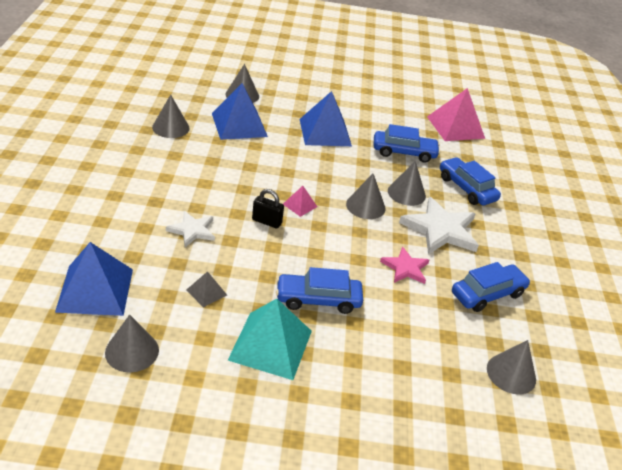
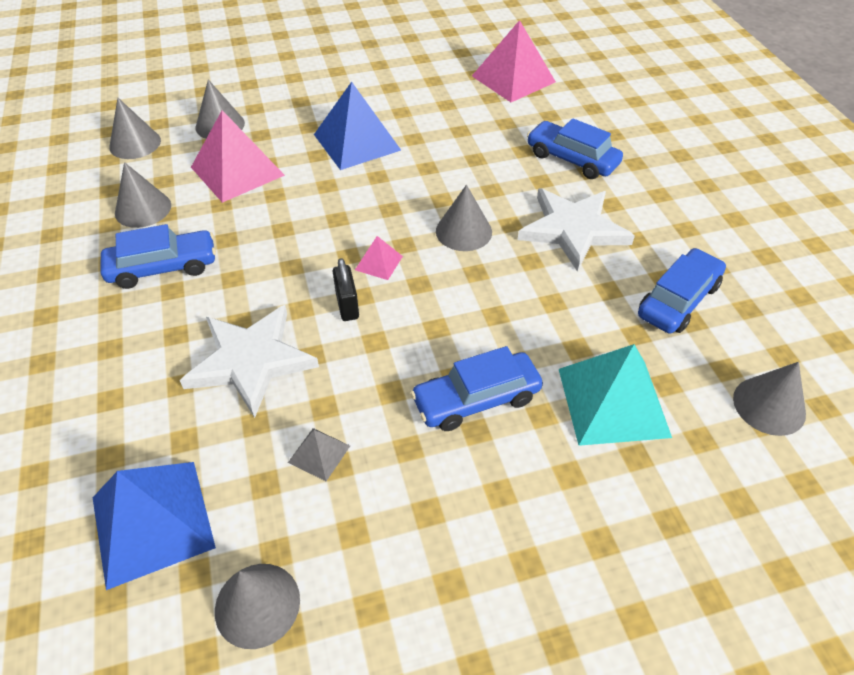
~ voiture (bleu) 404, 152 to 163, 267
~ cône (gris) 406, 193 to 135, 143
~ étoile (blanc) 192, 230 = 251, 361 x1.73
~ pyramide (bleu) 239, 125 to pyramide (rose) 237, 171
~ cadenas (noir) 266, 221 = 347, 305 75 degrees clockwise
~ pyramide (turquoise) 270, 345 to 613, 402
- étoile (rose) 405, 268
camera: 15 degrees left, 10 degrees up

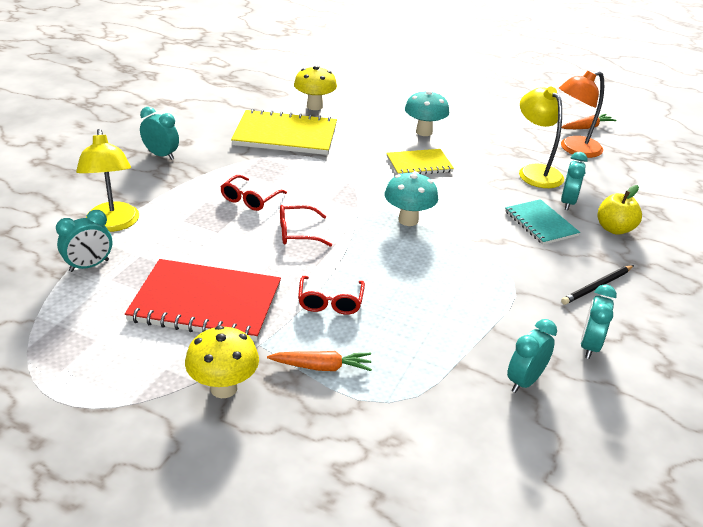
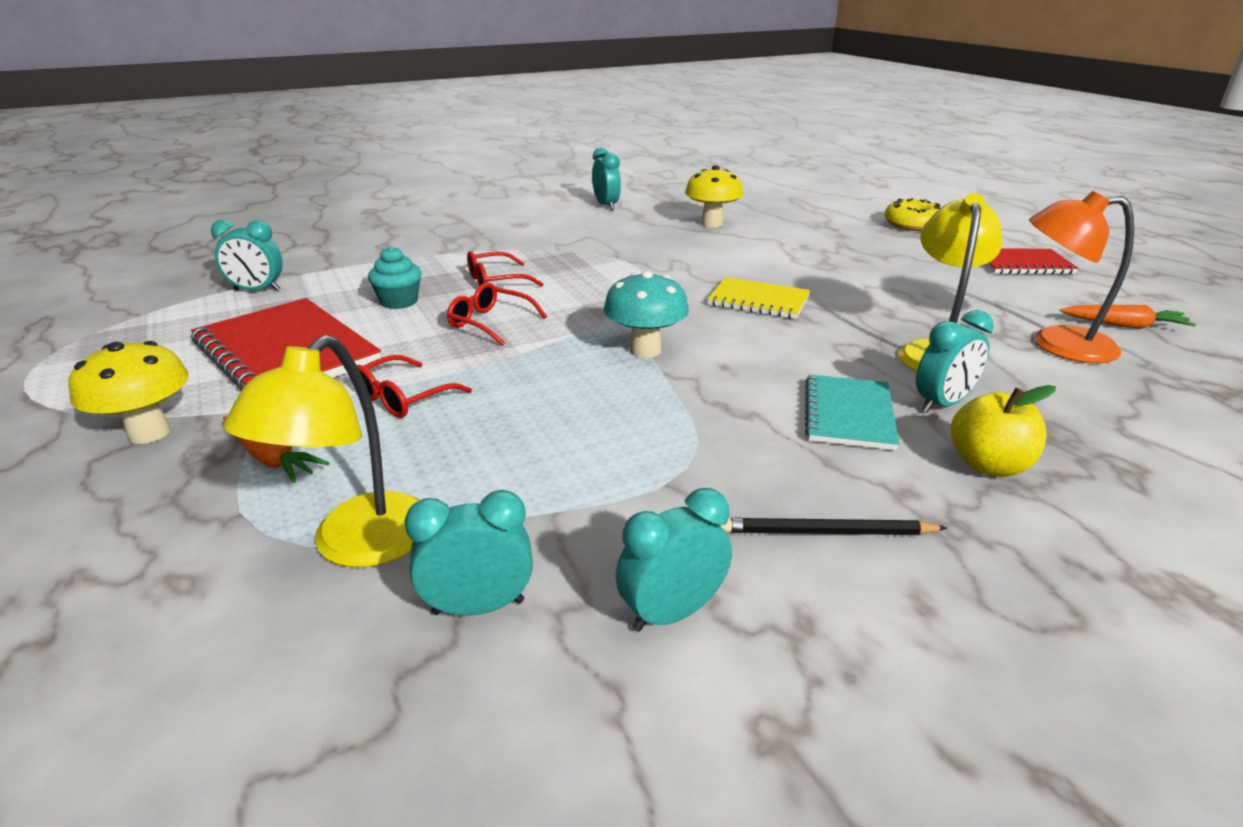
~ lampe (jaune) 113, 224 to 357, 546
+ muffin (turquoise) 399, 302
~ réveil (turquoise) 161, 155 to 606, 205
+ beignet (jaune) 912, 225
+ carnet (rouge) 1022, 264
- carnet (jaune) 285, 135
- champignon (turquoise) 424, 132
camera: 40 degrees right, 5 degrees down

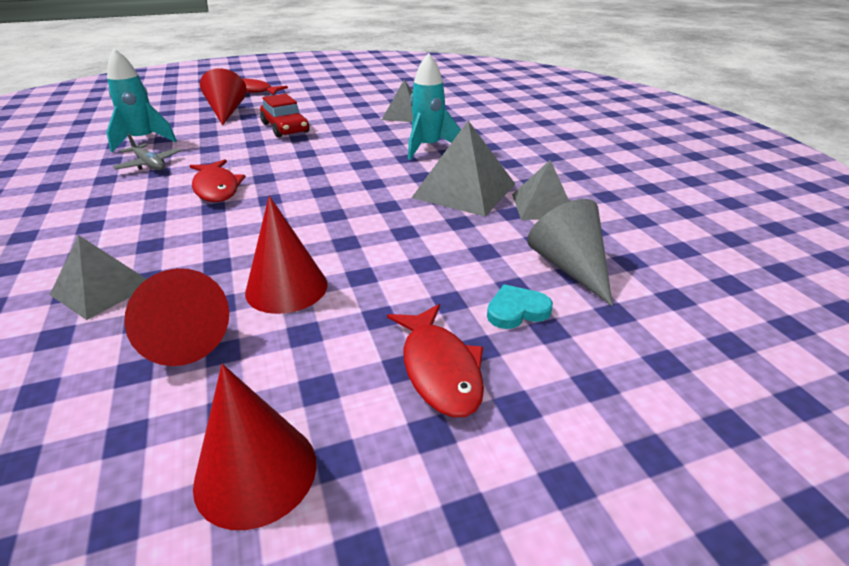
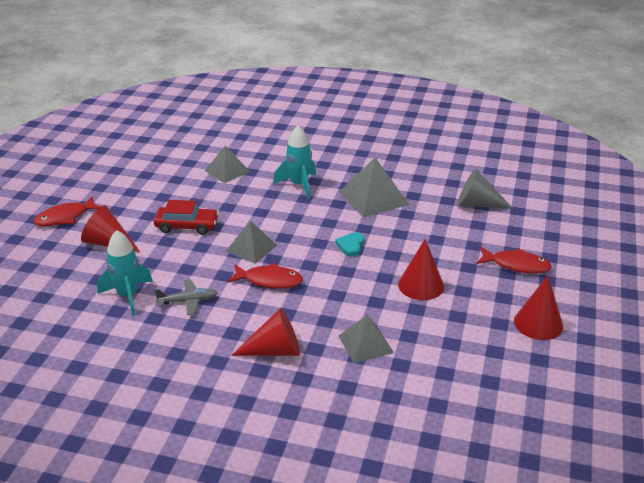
~ pyramide (gris) 543, 206 to 251, 248
~ cône (rouge) 179, 337 to 275, 350
~ cœur (turquoise) 516, 310 to 351, 246
camera: 55 degrees left, 0 degrees up

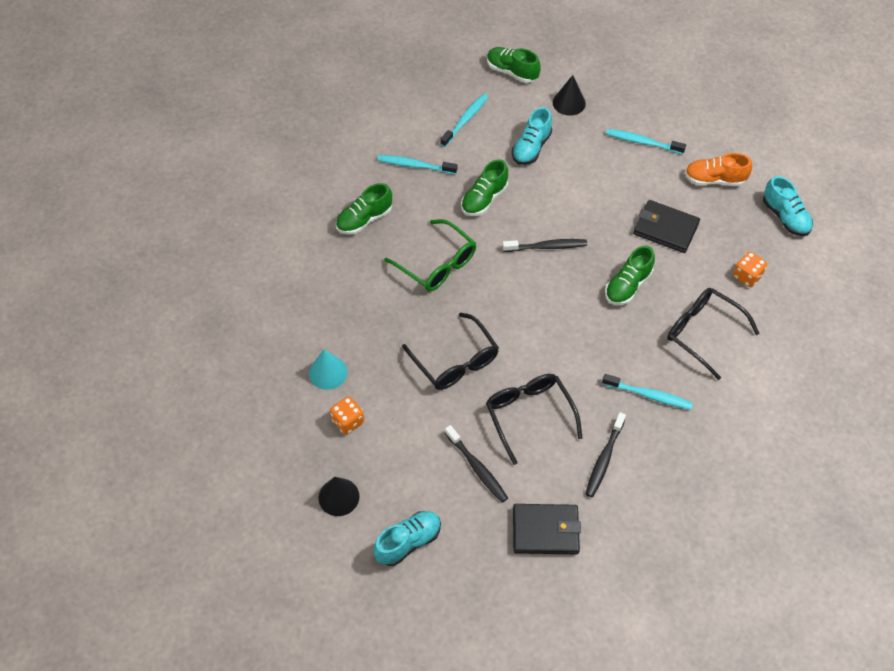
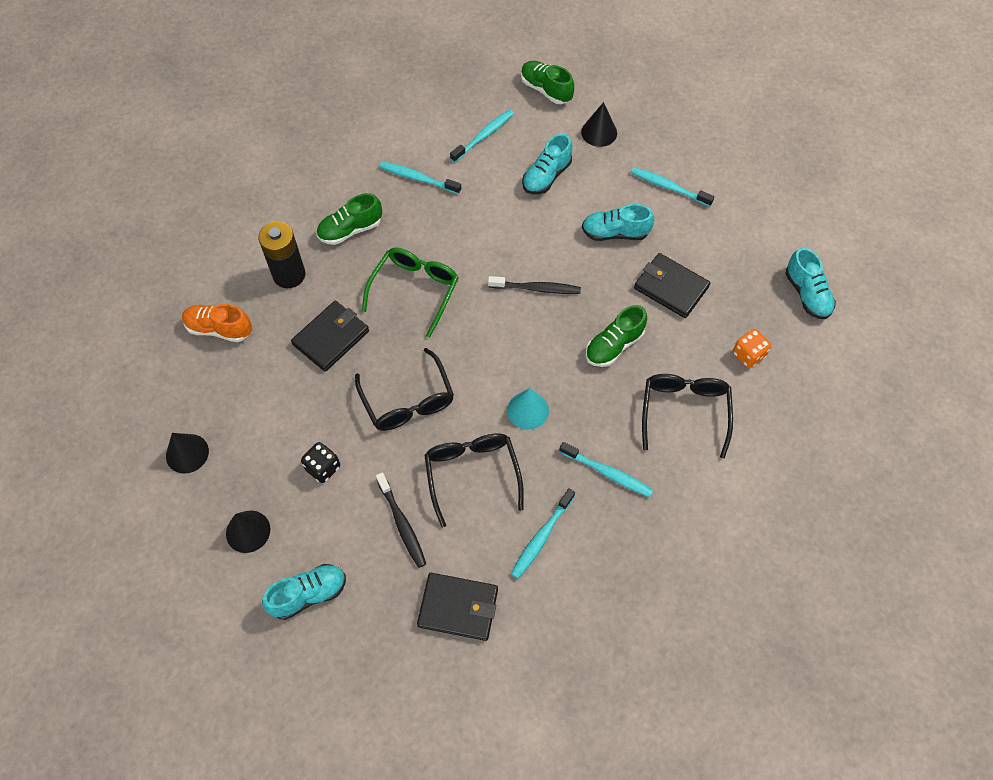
+ cône (noir) 187, 453
~ chaussure (orange) 714, 180 to 219, 329
+ pile (noir) 289, 275
+ portefeuille (noir) 331, 337
+ dé (noir) 323, 468
~ lunettes (vert) 437, 264 = 415, 290 120 degrees counterclockwise
~ cône (turquoise) 328, 372 to 528, 410
~ brosse à dents (noir) 604, 459 to brosse à dents (turquoise) 541, 537
+ chaussure (turquoise) 615, 233
~ lunettes (noir) 703, 333 = 684, 411 45 degrees clockwise
- dé (orange) 348, 421
- chaussure (vert) 484, 199
camera: 10 degrees right, 5 degrees up

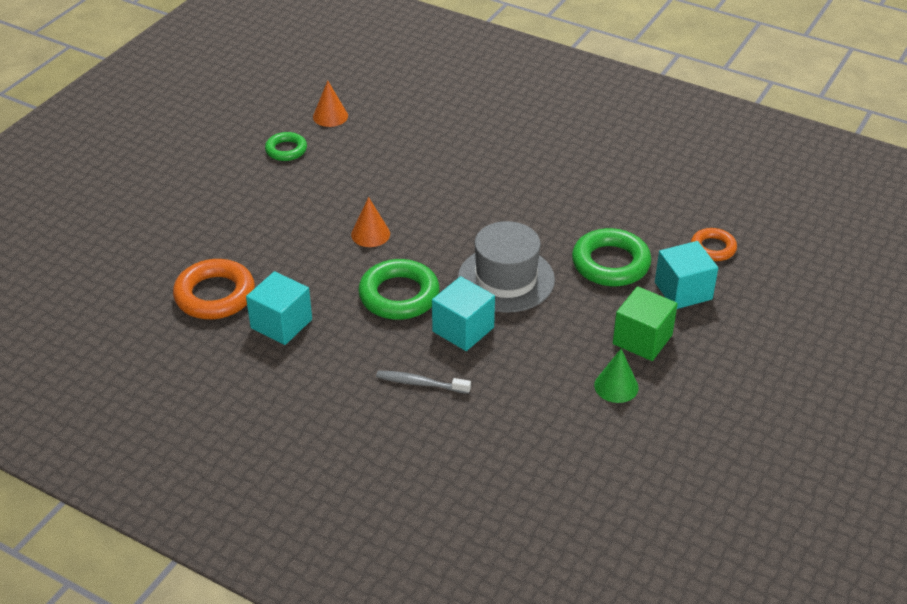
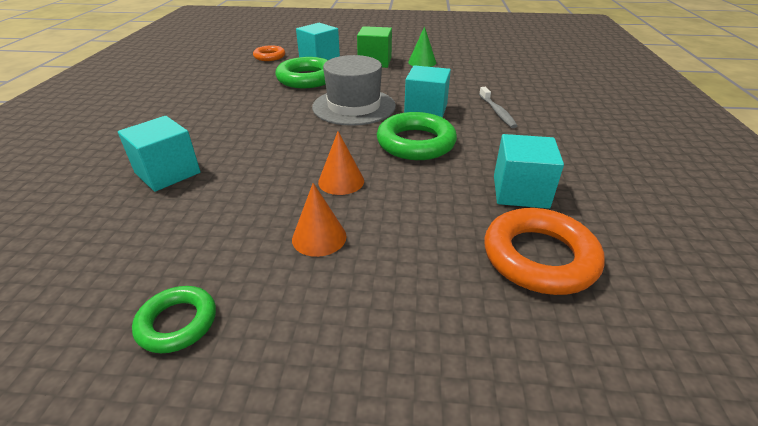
+ cube (turquoise) 167, 173
~ cône (orange) 330, 116 to 319, 237
camera: 115 degrees left, 5 degrees down

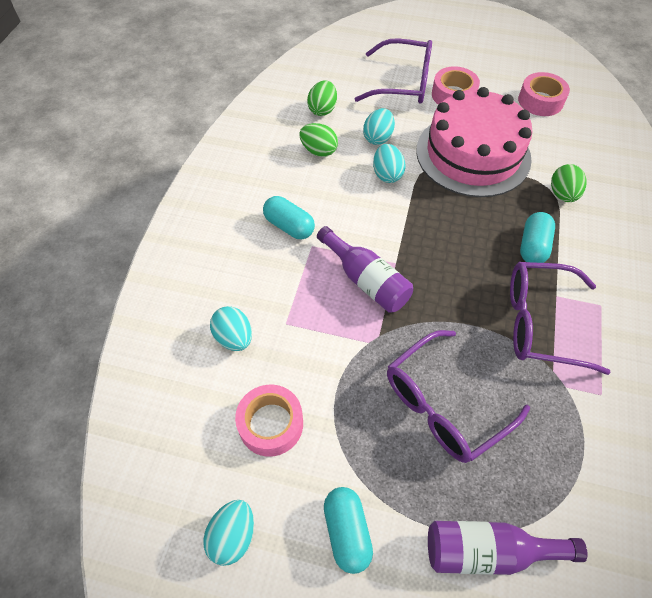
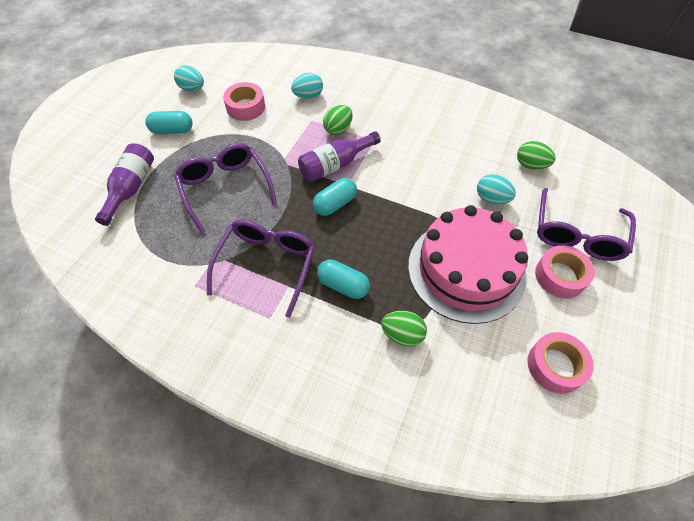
~ gélule (turquoise) 289, 226 to 335, 204
~ œuf (vert) 319, 151 to 338, 129
- œuf (turquoise) 387, 174
camera: 100 degrees right, 0 degrees up

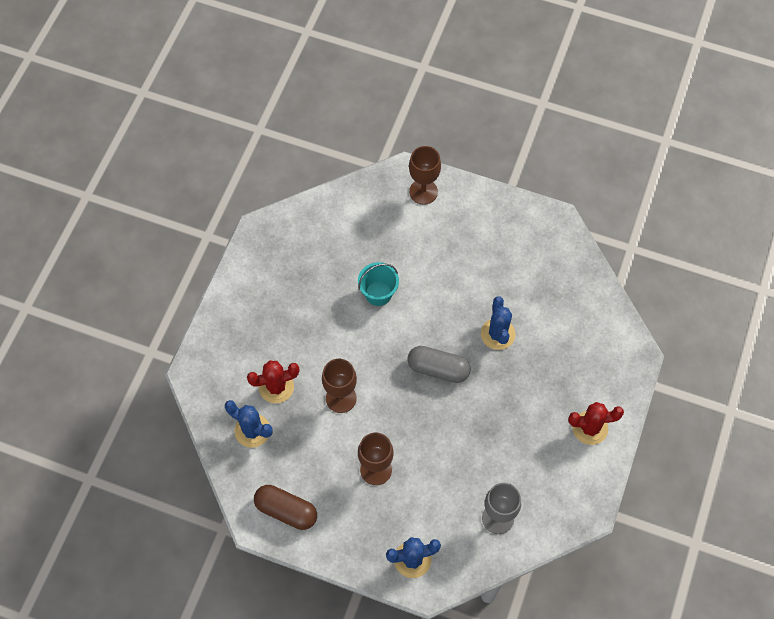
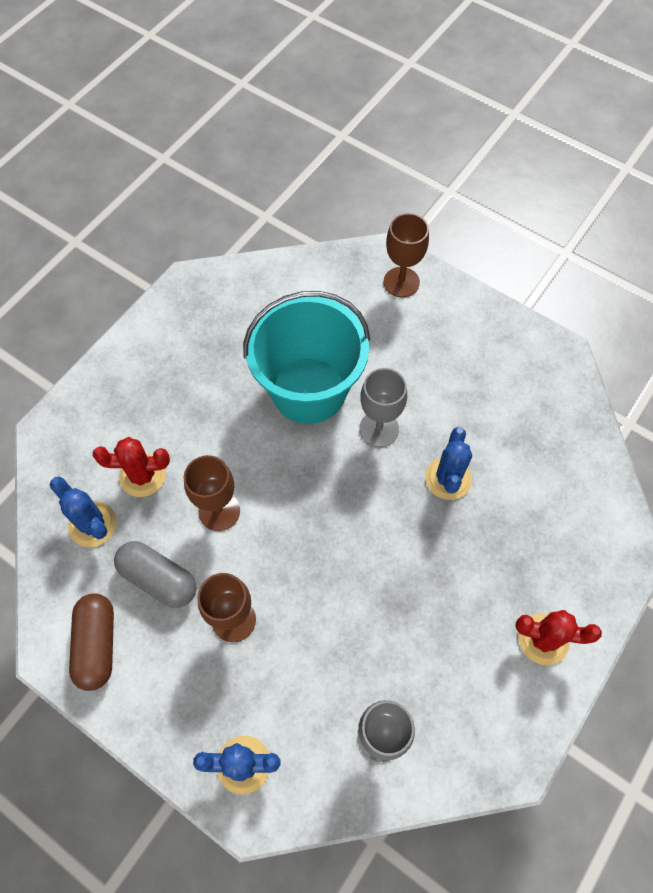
~ gélule (marron) 286, 510 = 97, 644 45 degrees clockwise
~ gélule (gris) 438, 369 to 159, 579
~ seau (turquoise) 378, 293 = 309, 390 x2.13
+ verre à pied (gris) 379, 429
camera: 15 degrees right, 0 degrees up

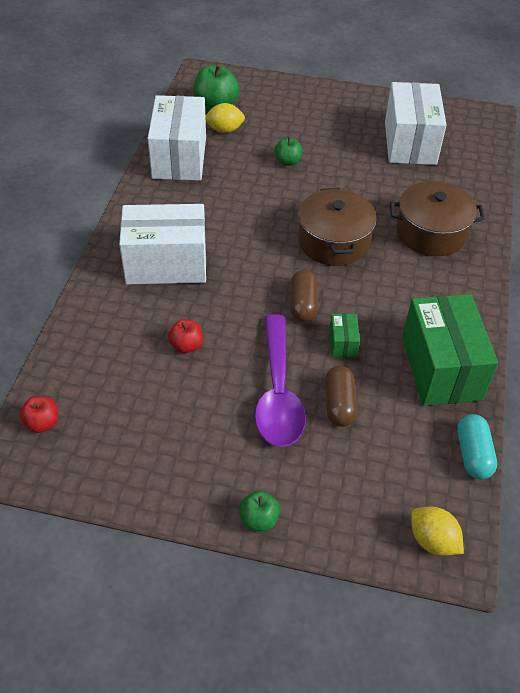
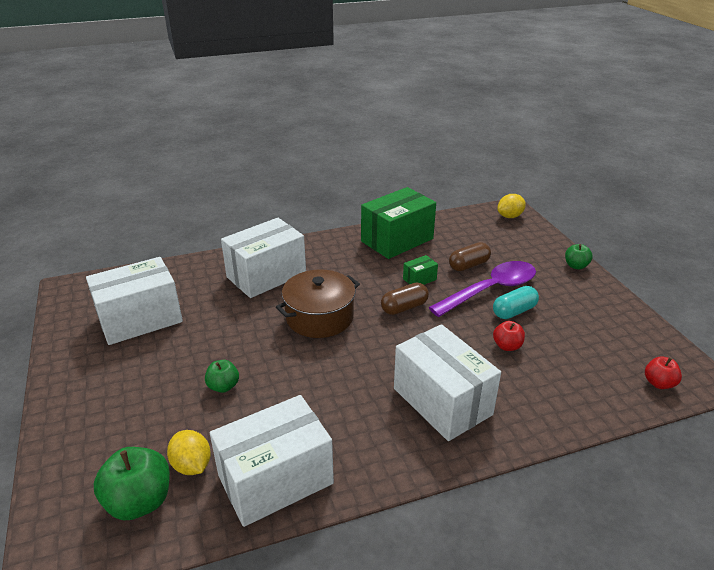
~ marmite (marron) 431, 232 to boîte (blanc) 266, 275
~ gélule (turquoise) 473, 454 to 514, 311
~ citron (jaune) 432, 541 = 509, 216 45 degrees clockwise
camera: 120 degrees left, 15 degrees down

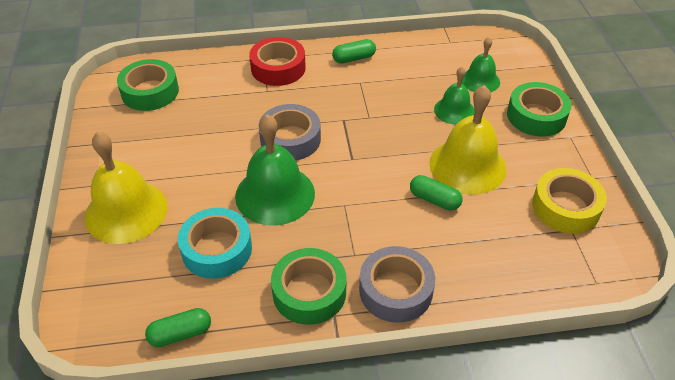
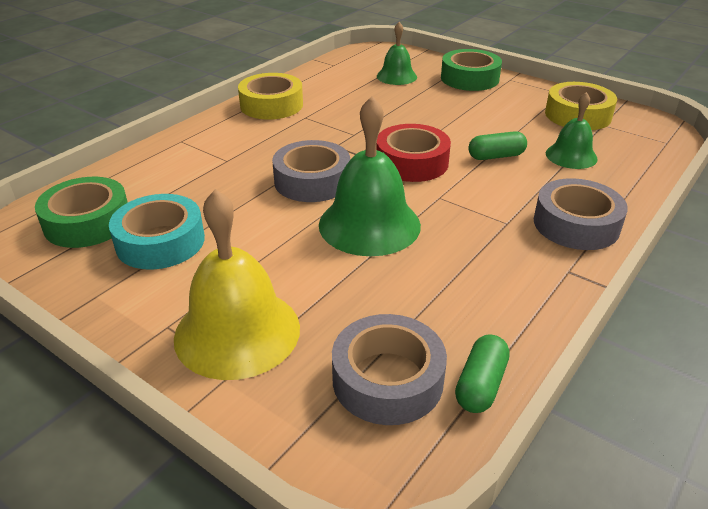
~ ruban adhésif (turquoise) 217, 249 to 160, 242
~ gélule (vert) 354, 58 to ruban adhésif (jaune) 271, 105
+ ruban adhésif (gris) 387, 379
~ ruban adhésif (rouge) 278, 68 to 412, 162
~ cloche (vert) 454, 110 to 571, 156
- ruban adhésif (vert) 309, 292
- cloche (jaune) 467, 165
camera: 45 degrees left, 10 degrees down

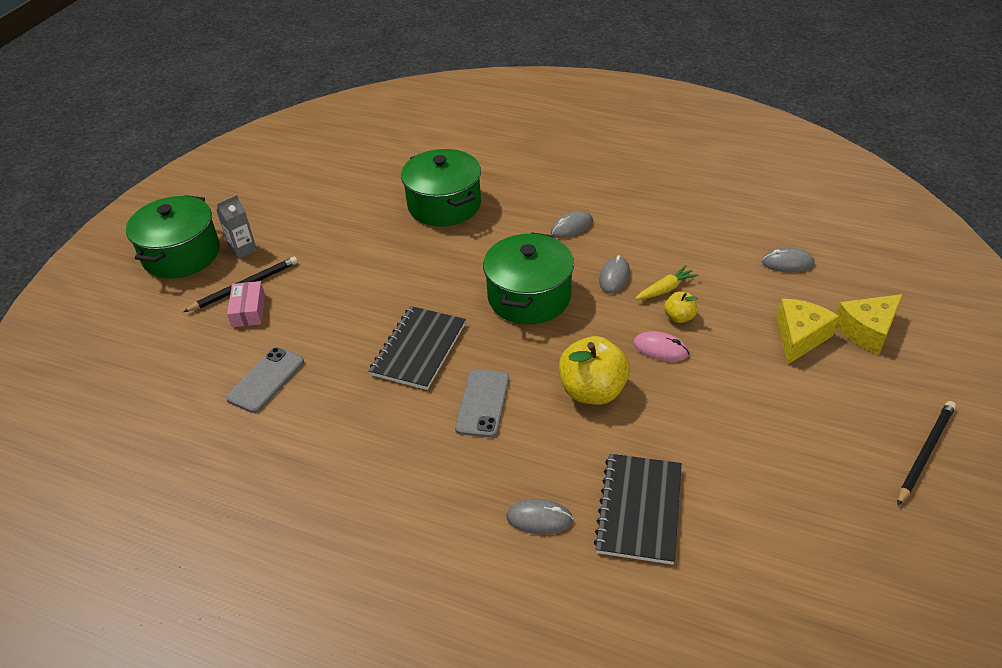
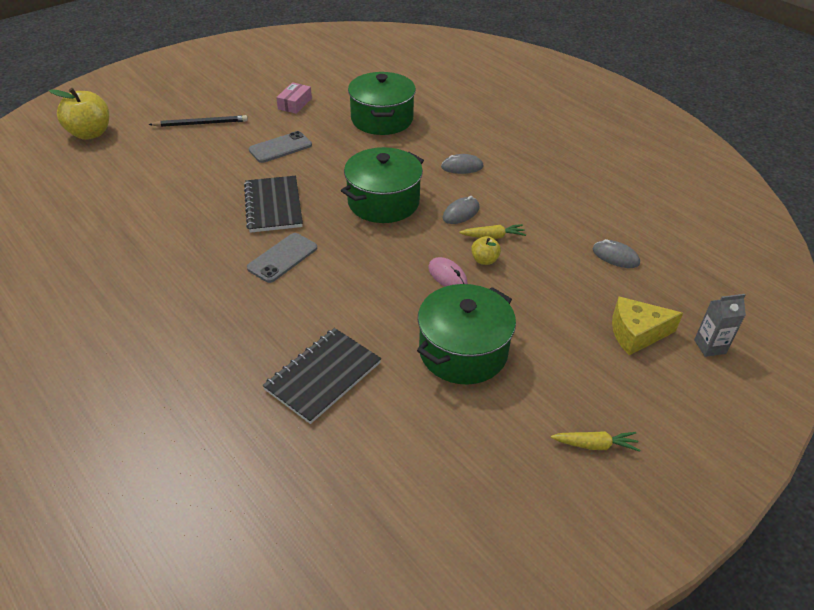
~ pomme (jaune) 592, 391 to 90, 133
~ carnet (noir) 419, 349 = 273, 206 60 degrees counterclockwise
~ téléphone (gris) 266, 380 to 280, 148
~ boîte (rose) 248, 310 to 295, 104
~ marmite (vert) 181, 254 to 463, 351
~ crayon (noir) 925, 453 to carotte (jaune) 595, 445
~ brique de lait (gris) 243, 250 to 710, 346
- souris (gris) 539, 519
- fromage (jaune) 799, 337
camera: 25 degrees right, 0 degrees up

